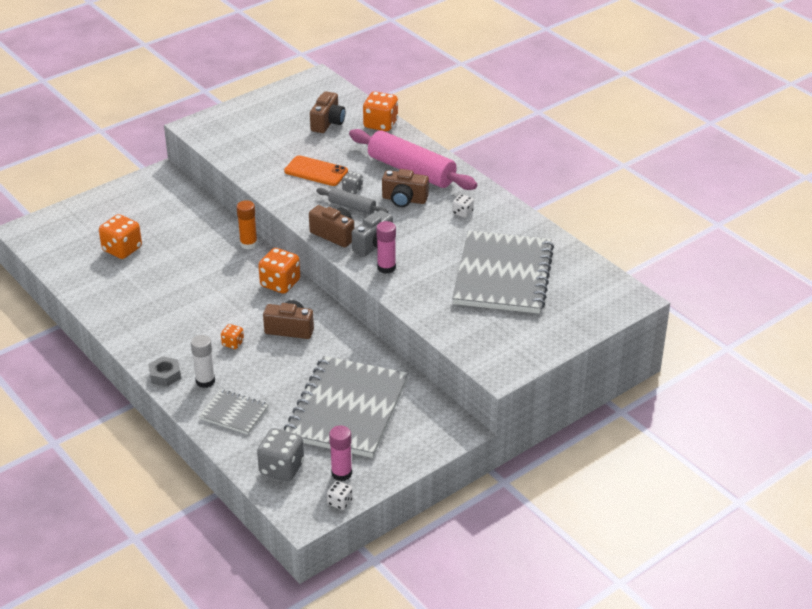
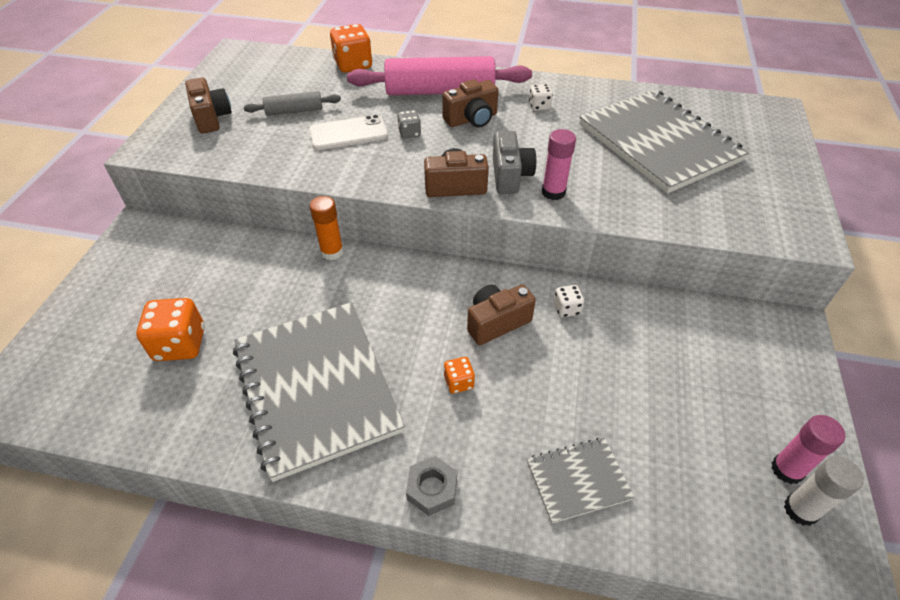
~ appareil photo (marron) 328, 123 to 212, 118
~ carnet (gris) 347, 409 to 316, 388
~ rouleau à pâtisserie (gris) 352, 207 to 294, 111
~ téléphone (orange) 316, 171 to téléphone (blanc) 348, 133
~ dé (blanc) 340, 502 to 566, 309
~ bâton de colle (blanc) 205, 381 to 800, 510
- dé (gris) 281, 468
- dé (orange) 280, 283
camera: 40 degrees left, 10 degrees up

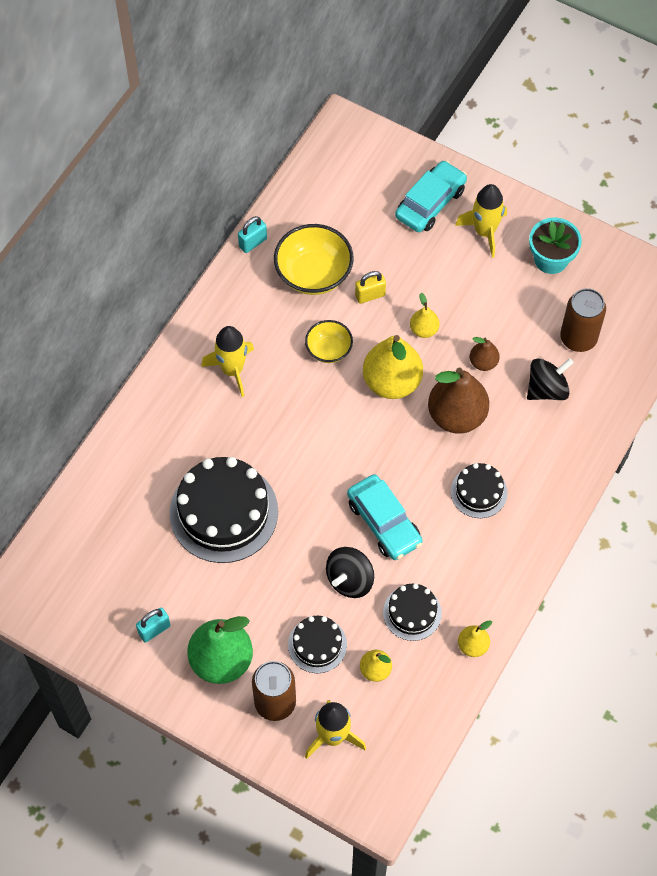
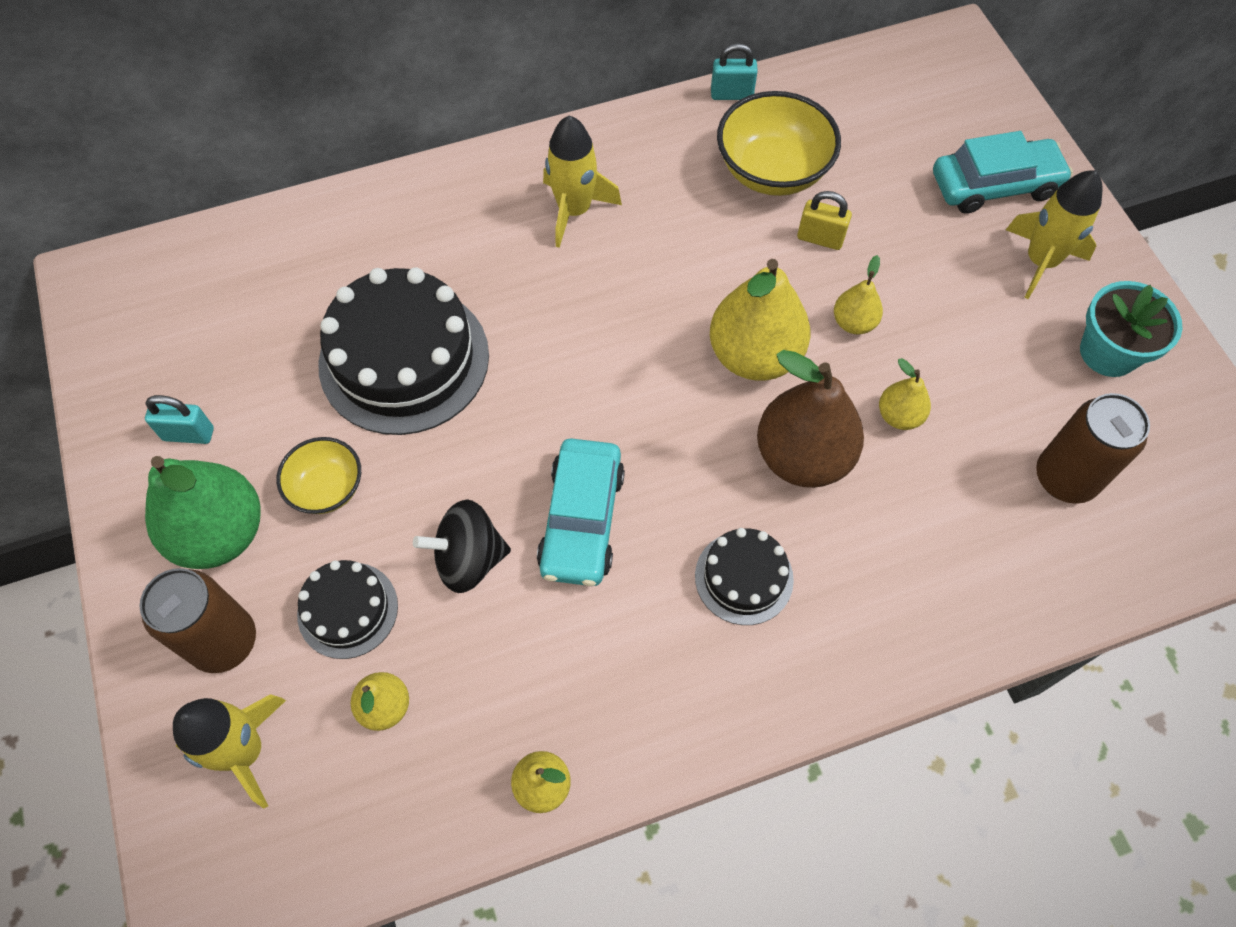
~ bol (jaune) 329, 349 to 327, 488
~ poire (marron) 483, 362 to poire (jaune) 899, 416
- gâteau (noir) 412, 612
- toupie (noir) 547, 389
camera: 40 degrees right, 0 degrees up

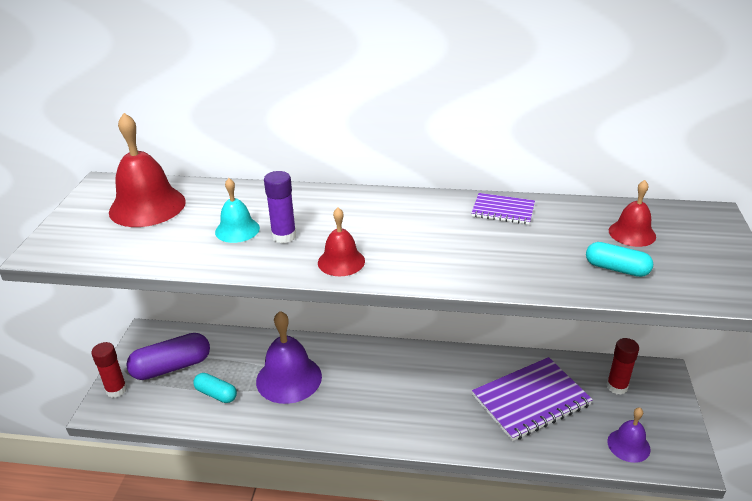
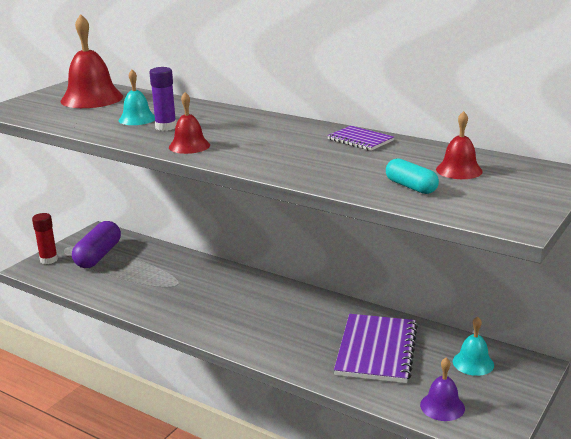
~ gélule (violet) 172, 367 = 98, 256 75 degrees counterclockwise
~ carnet (violet) 531, 400 = 376, 350 75 degrees counterclockwise
~ bâton de colle (rouge) 617, 386 to cloche (turquoise) 473, 363
- gélule (turquoise) 216, 394
- cloche (violet) 289, 378
camera: 25 degrees right, 10 degrees down

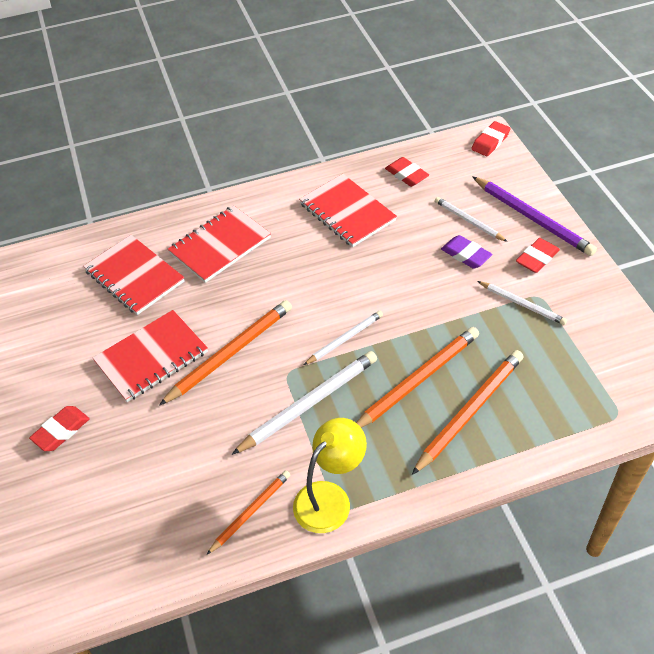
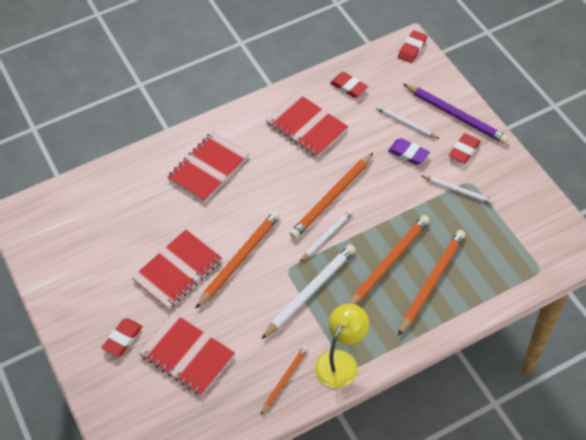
~ carnet (rouge) 134, 276 to 187, 355
+ crayon (orange) 332, 197
camera: 10 degrees left, 5 degrees up

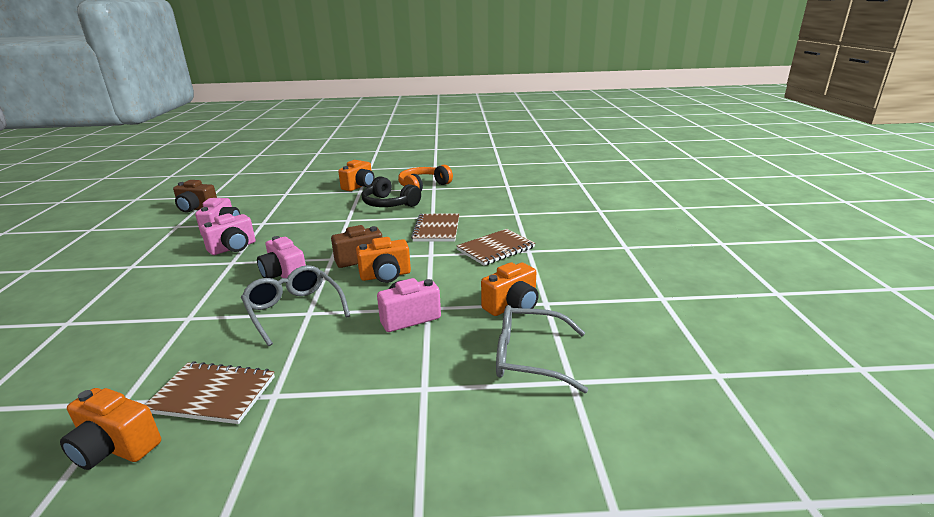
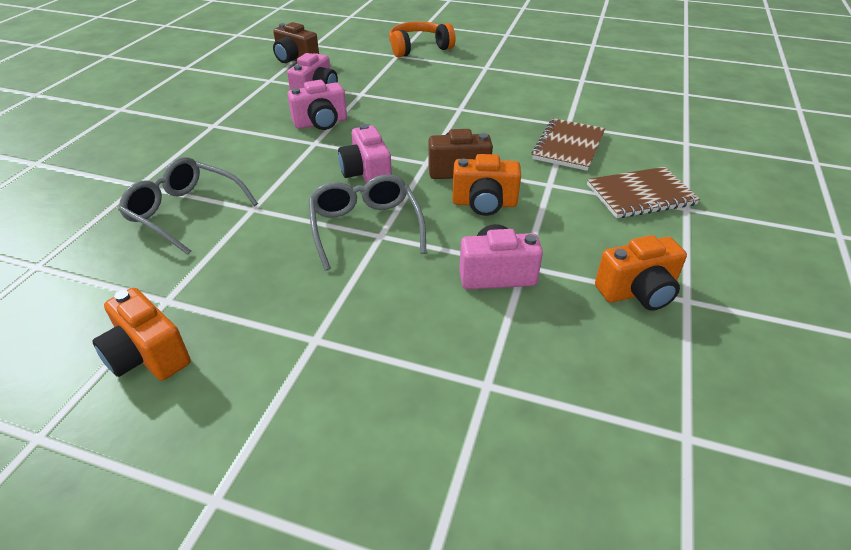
~ lunettes (gris) 529, 357 to 185, 212
~ casque audio (orange) 423, 186 to 418, 48
- carnet (marron) 212, 395
- appareil photo (orange) 359, 186
- casque audio (noir) 389, 204
camera: 20 degrees right, 15 degrees up

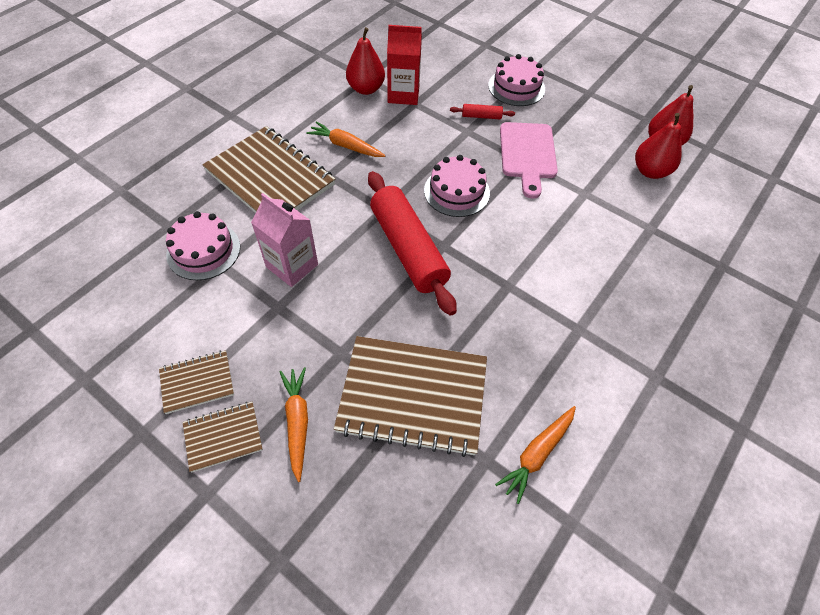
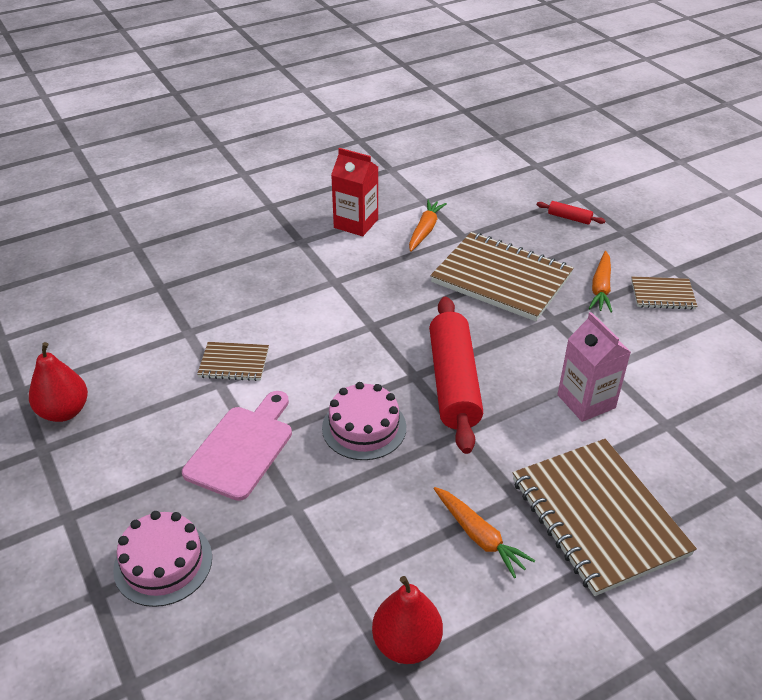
~ carnet (marron) 197, 382 to 234, 363
~ brique de lait (rouge) 403, 94 to 356, 223
~ carotte (orange) 537, 454 = 425, 230 45 degrees counterclockwise
~ rouleau à pâtisserie (rouge) 481, 116 to 569, 218
- gâteau (rose) 203, 250
- poire (rouge) 650, 171
camera: 155 degrees left, 15 degrees down

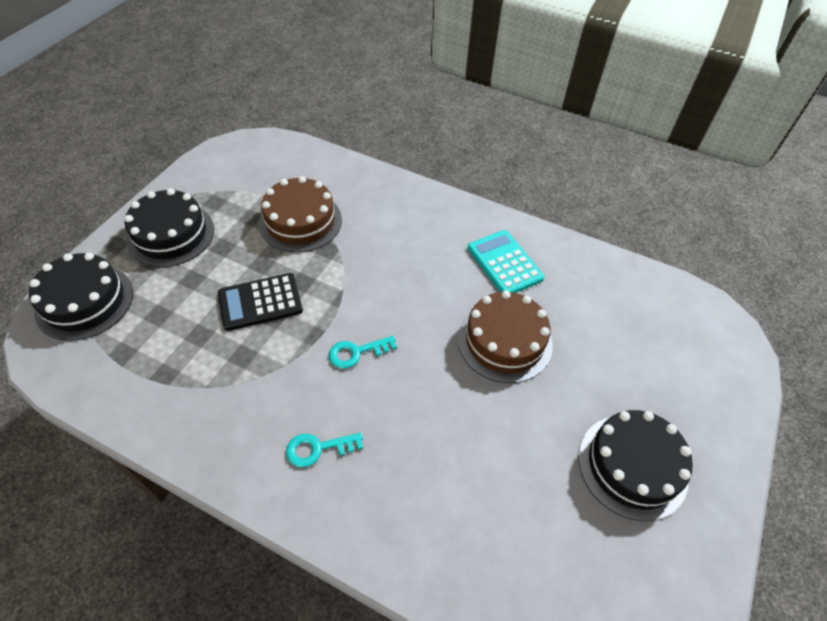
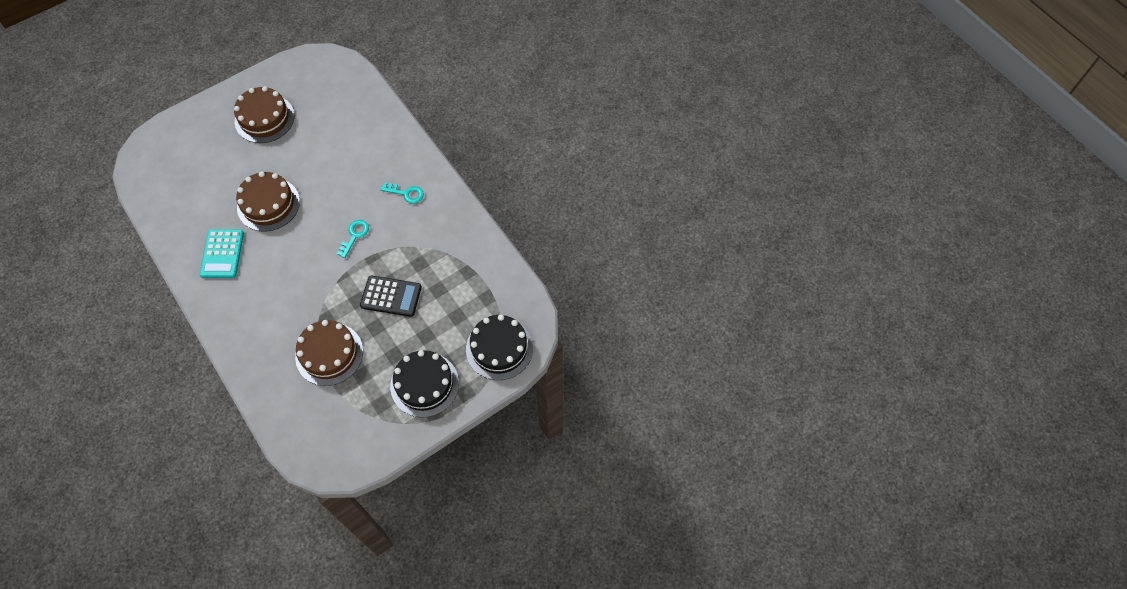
~ gâteau (noir) 632, 466 to gâteau (marron) 264, 118
~ clé (turquoise) 357, 352 = 354, 236 75 degrees counterclockwise
camera: 150 degrees left, 10 degrees up

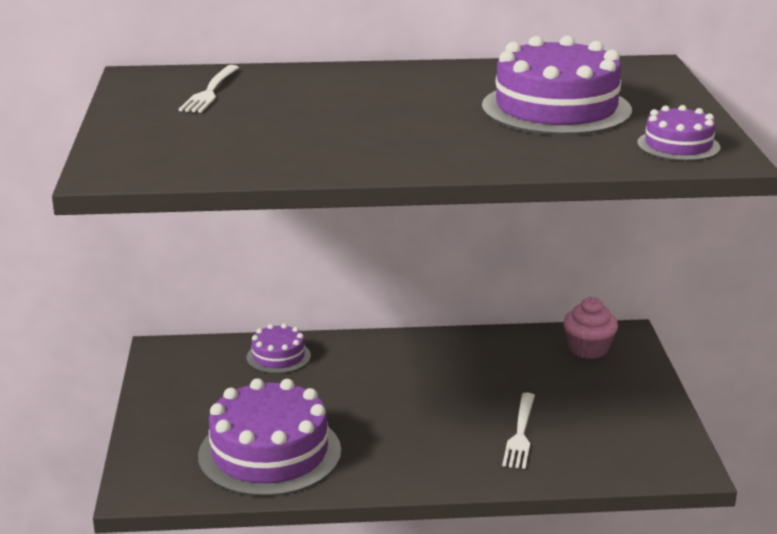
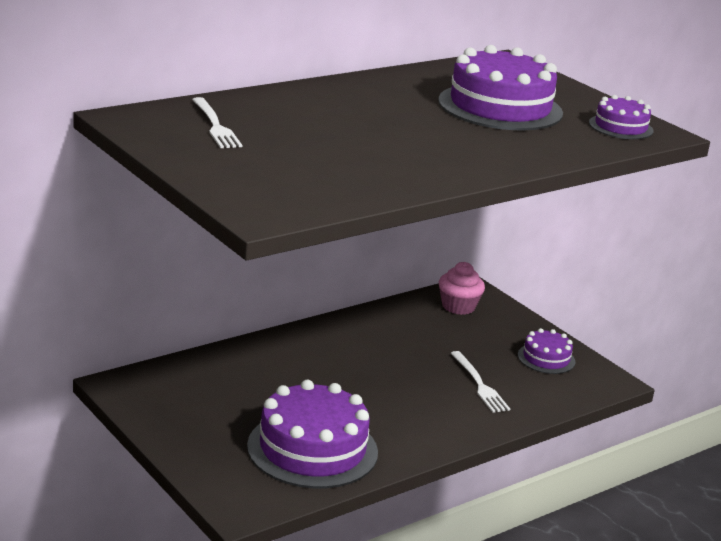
~ gâteau (violet) 278, 357 to 546, 358
camera: 35 degrees left, 0 degrees up

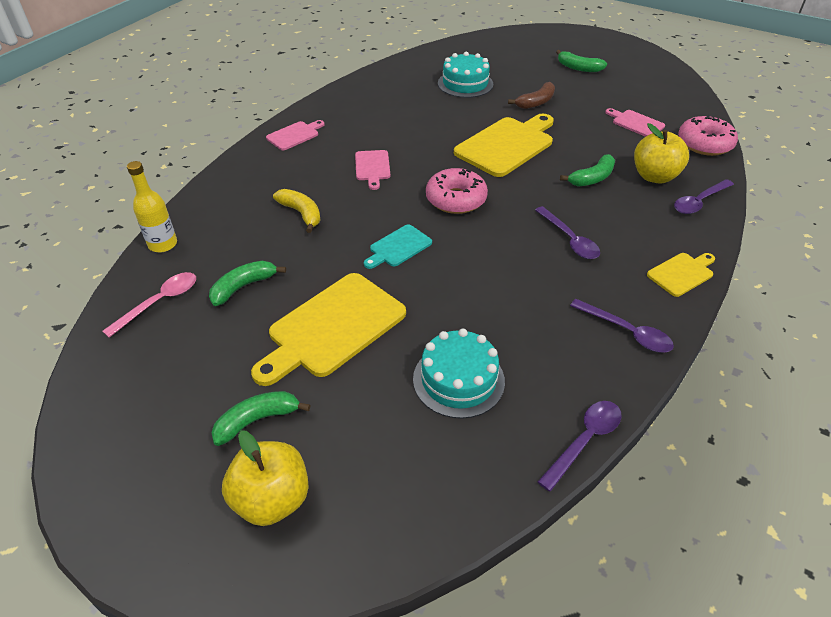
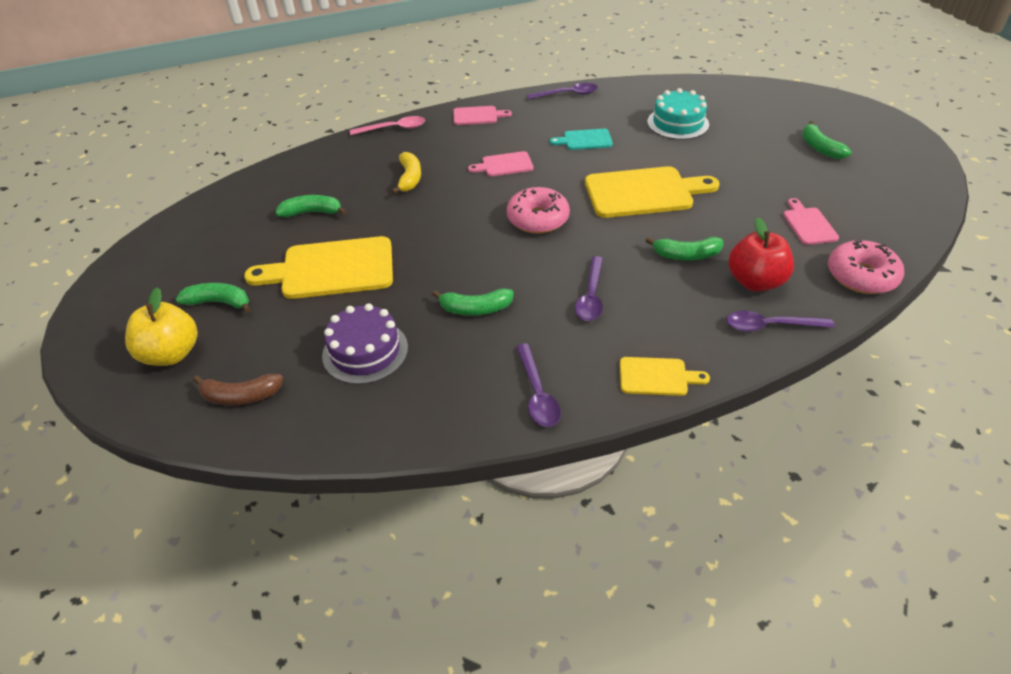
~ banane (marron) 536, 102 to 241, 396
~ gâteau (turquoise) 458, 380 to gâteau (violet) 365, 351
~ cuillère (rose) 159, 302 to 393, 129
+ banane (vert) 475, 309
~ planche à découper (rose) 372, 167 = 504, 165 45 degrees clockwise
~ cuillère (violet) 584, 441 to 567, 94
~ planche à découper (turquoise) 398, 247 to 585, 140
~ pomme (jaune) 654, 176 to pomme (rouge) 755, 282
- bouteille (jaune) 163, 244
camera: 40 degrees right, 0 degrees up

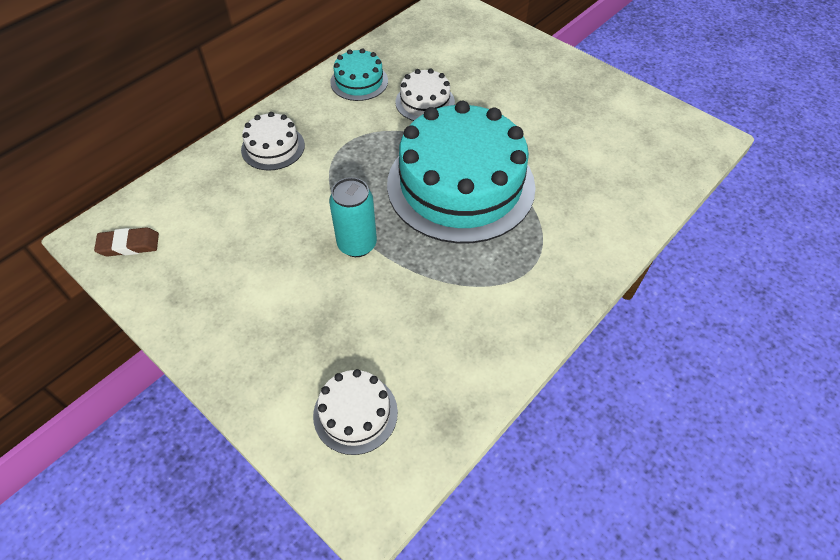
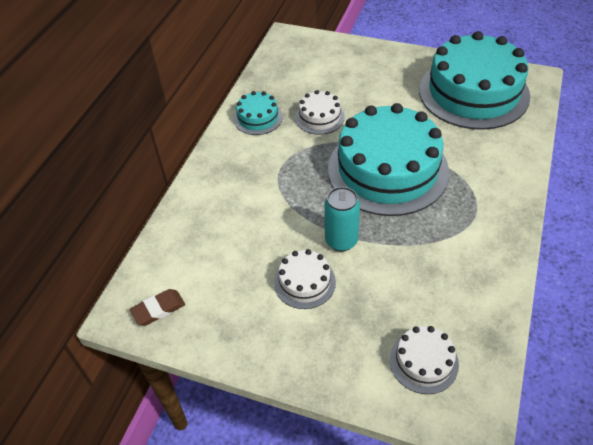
~ gâteau (blanc) 273, 147 to 304, 282
+ gâteau (turquoise) 473, 92
camera: 20 degrees left, 5 degrees down

